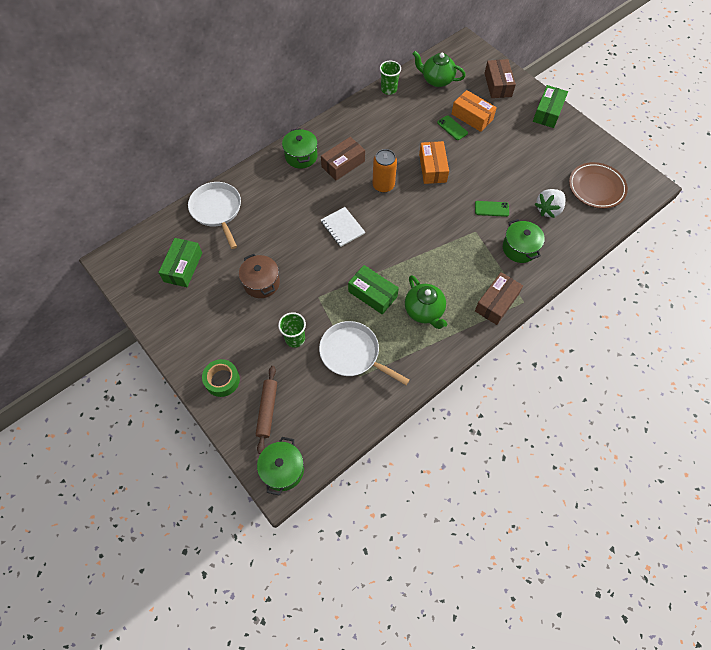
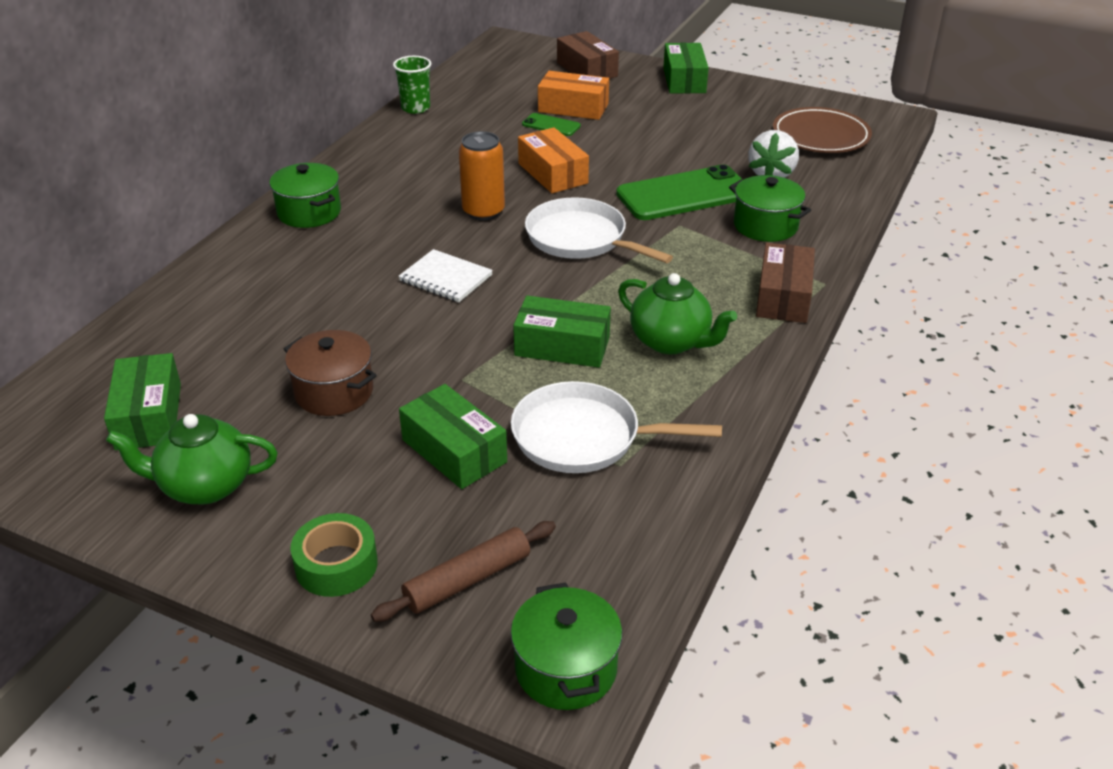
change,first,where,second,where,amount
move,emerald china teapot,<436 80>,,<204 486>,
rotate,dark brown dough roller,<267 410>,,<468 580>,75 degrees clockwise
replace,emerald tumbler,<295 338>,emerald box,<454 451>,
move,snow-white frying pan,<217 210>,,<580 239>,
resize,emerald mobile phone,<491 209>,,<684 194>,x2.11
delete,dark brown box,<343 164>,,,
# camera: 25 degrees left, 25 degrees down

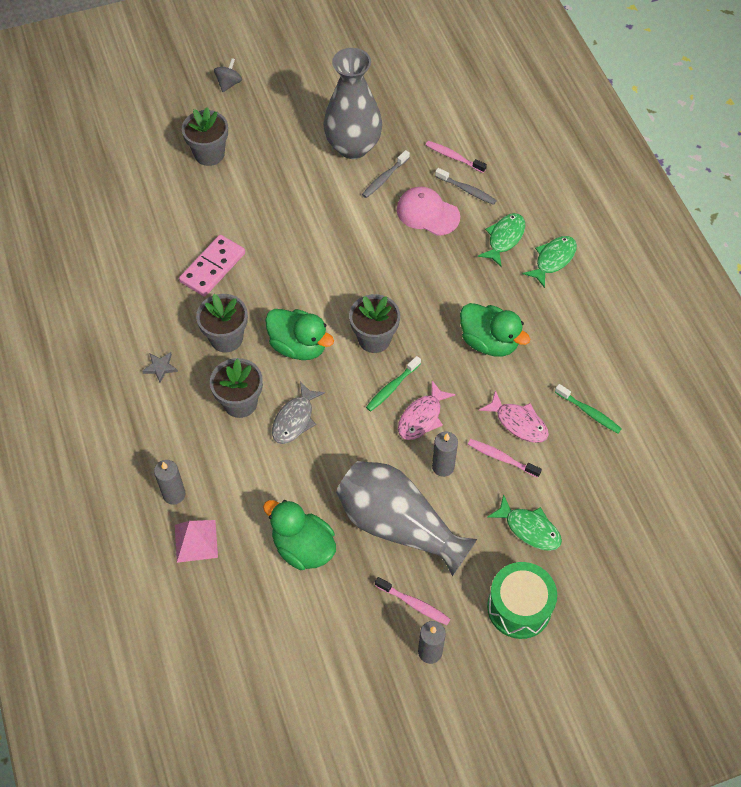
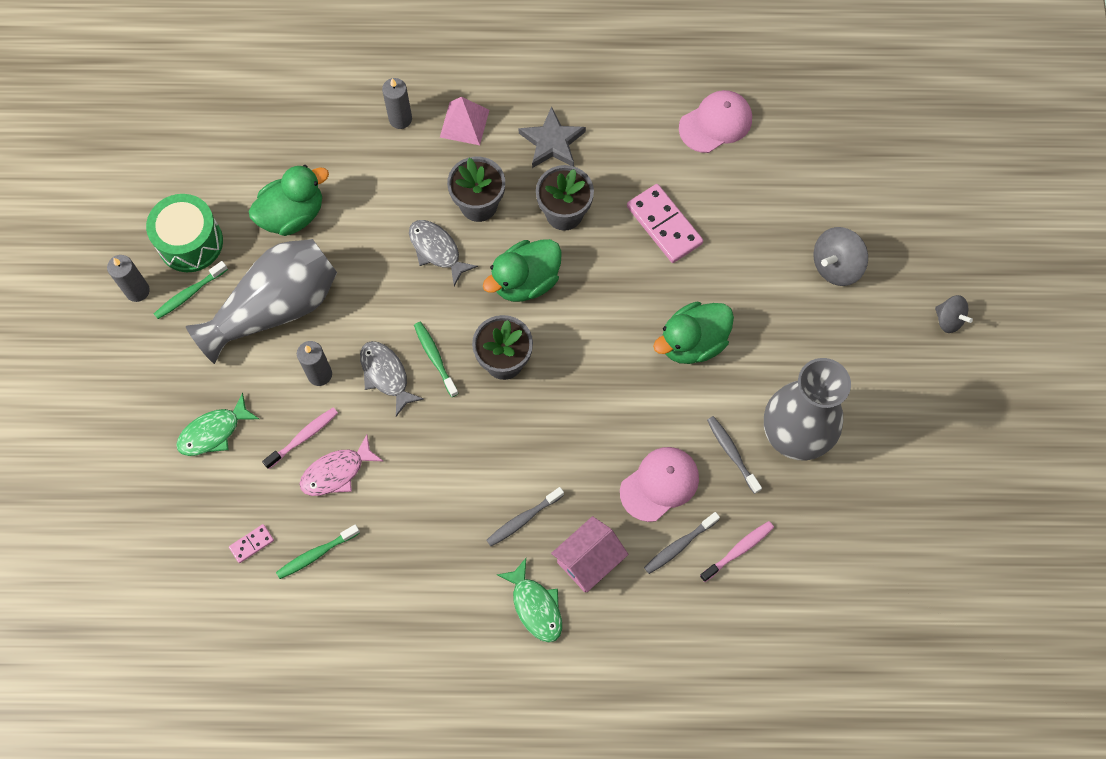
change,first,where,second,where,amount
move,emerald toy drum,<519 607>,,<190 242>,
recolor,pink dental brush,<414 604>,emerald dental brush,<189 294>,
insert,,,pink domino,<251 544>,
recolor,pink fish figure,<422 417>,grey fish figure,<386 375>,
move,pink pyramid,<196 541>,,<464 123>,
insert,,,grey dental brush,<523 519>,
resize,grey star shape,<160 367>,,<552 142>,x1.75
replace,emerald fish figure,<504 238>,pink toy house,<589 561>,
move,emerald duck,<489 342>,,<692 343>,
insert,,,pink cap,<715 123>,
replace,grey plant pot,<209 154>,grey toy top,<836 266>,
# camera: 110 degrees right, 10 degrees up

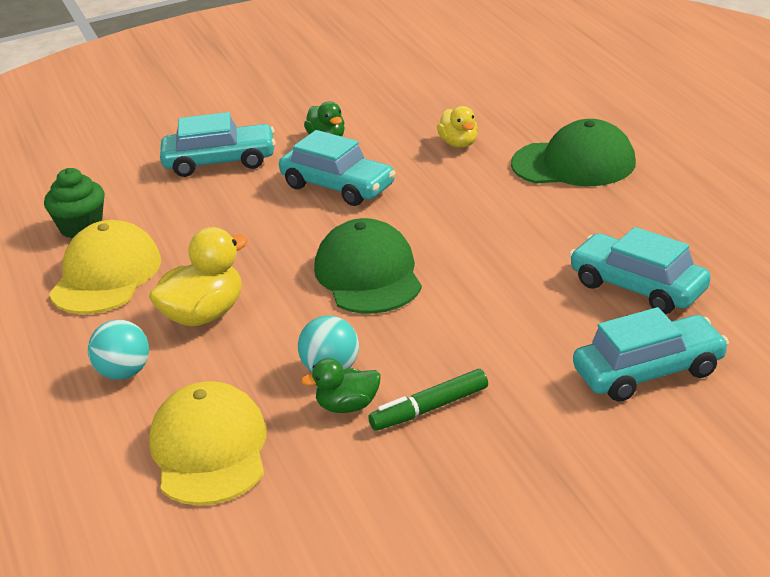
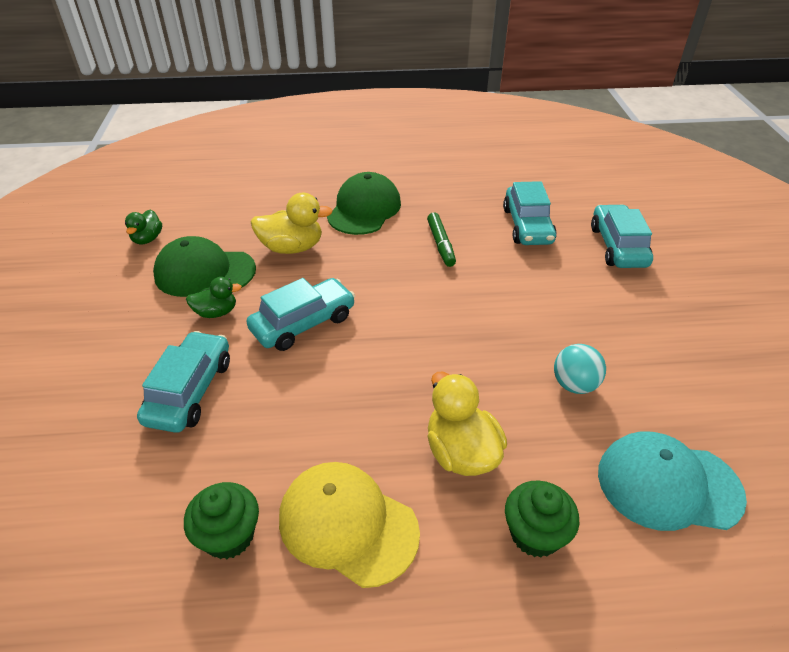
change,first,where,second,where,amount
move,emerald duck,<347 406>,,<147 239>,
move,emerald cap,<368 275>,,<204 272>,
resize,yellow duck,<459 143>,,<292 248>,x1.64
move,emerald marker pen,<429 409>,,<441 244>,
rotate,turquoise toy car,<638 287>,,<527 226>,60 degrees counterclockwise
replace,turquoise sphere,<124 373>,emerald fairy cake,<535 534>,
recolor,yellow cap,<209 450>,turquoise cap,<668 484>,
# camera: 75 degrees left, 10 degrees up

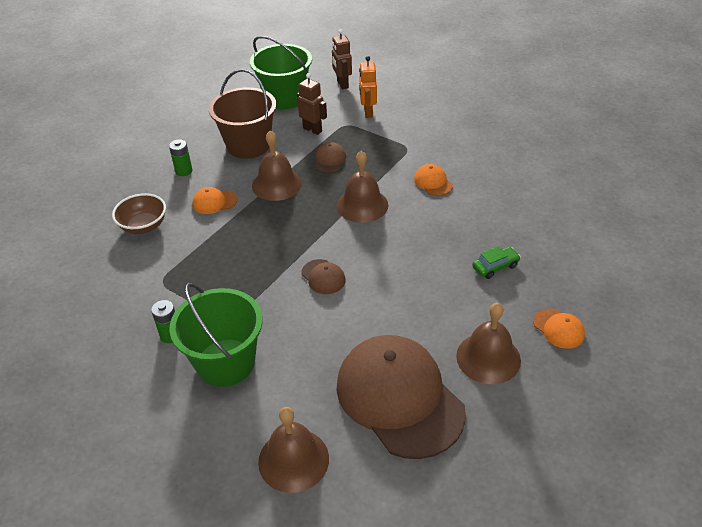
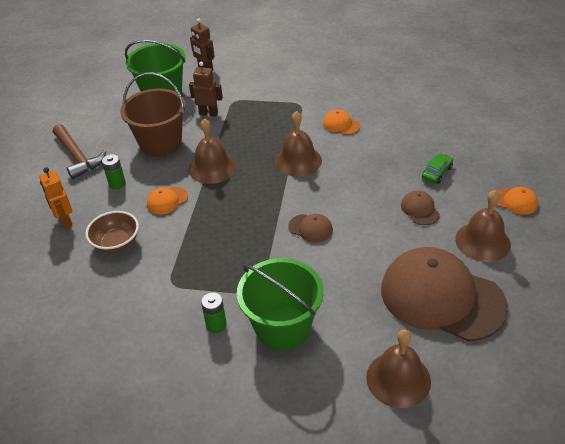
change,first,where,second,where,amount
move,orange robot figure,<368 112>,,<65 221>,
insert,,,dark brown carpenter's hammer,<77 157>,
move,dark brown cap,<329 160>,,<420 209>,
# camera: 25 degrees left, 0 degrees up

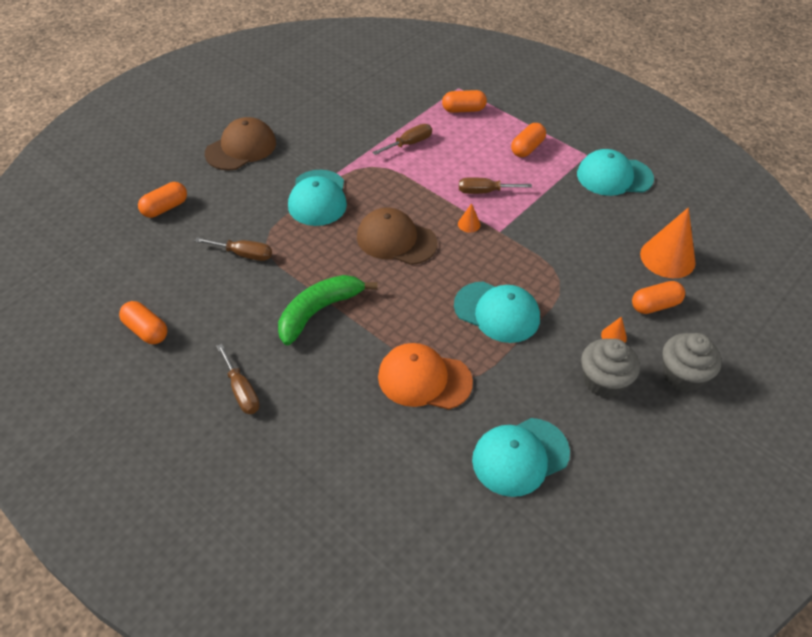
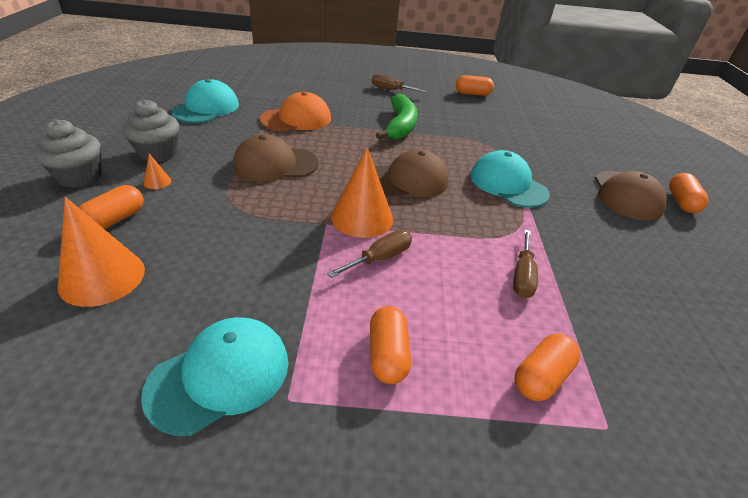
change,first,where,second,where,amount
recolor,turquoise cap,<497 312>,dark brown cap,<275 164>,
resize,orange cone,<469 224>,,<362 217>,x2.33
move,orange pill shape,<165 208>,,<681 202>,
delete,dark brown screwdriver,<244 254>,,,
# camera: 140 degrees right, 10 degrees down

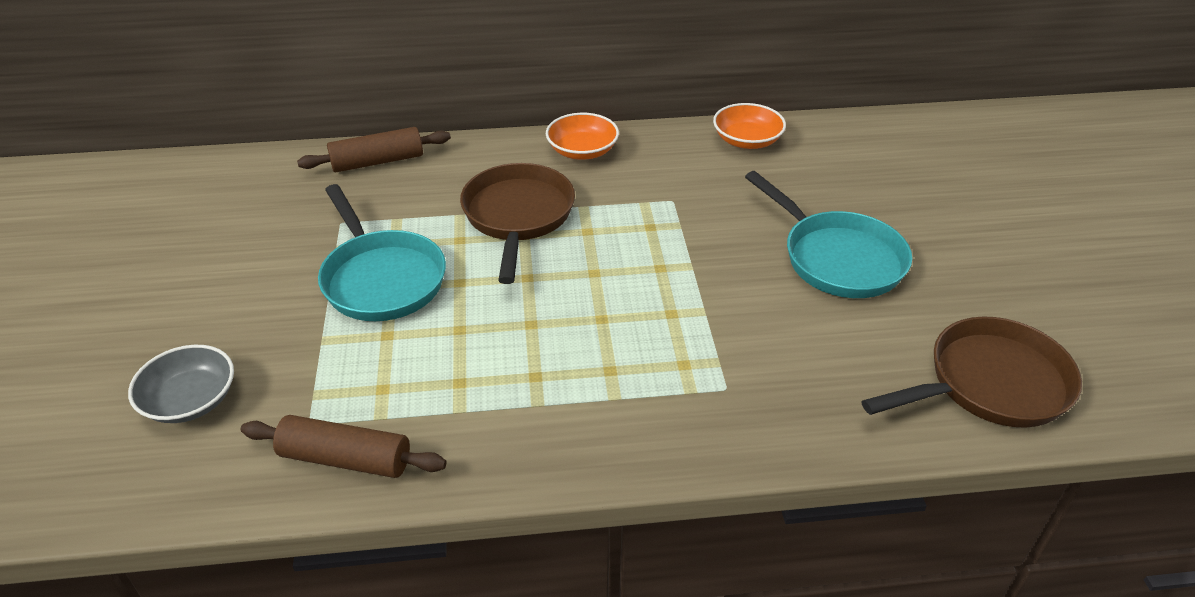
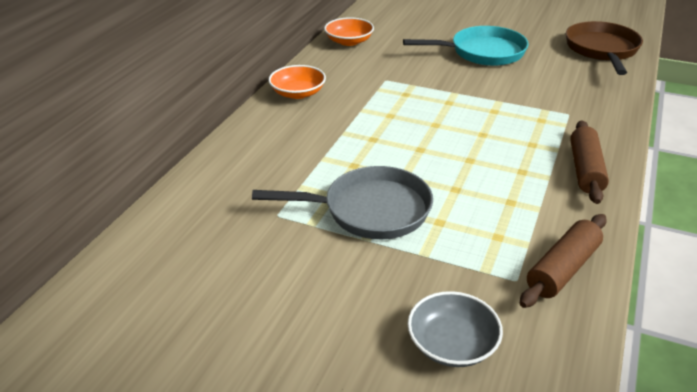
change,first,where,second,where,amount
recolor,turquoise frying pan,<381 278>,grey frying pan,<370 210>,
move,dark brown dough roller,<377 162>,,<585 170>,
delete,dark brown frying pan,<518 216>,,,
# camera: 60 degrees left, 5 degrees down

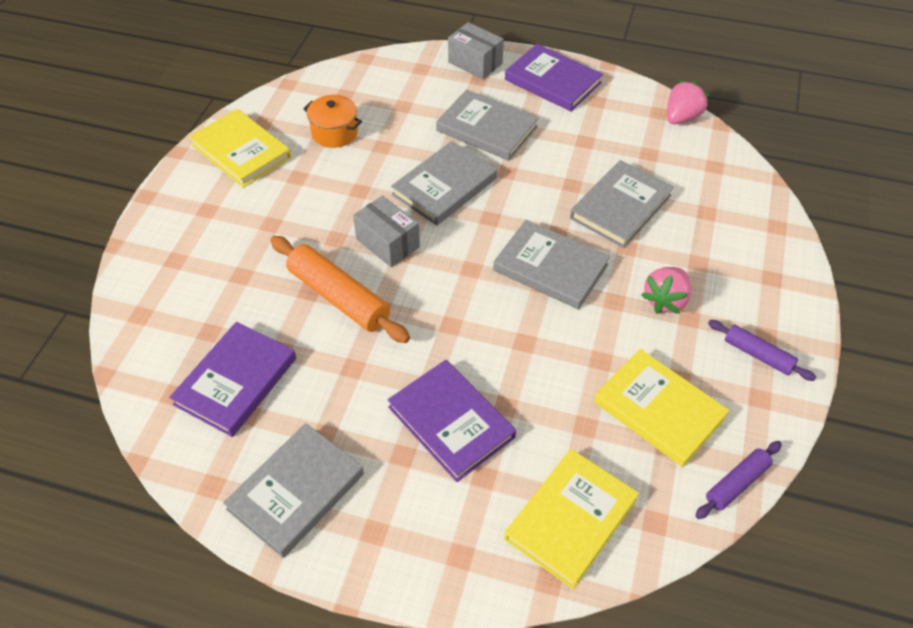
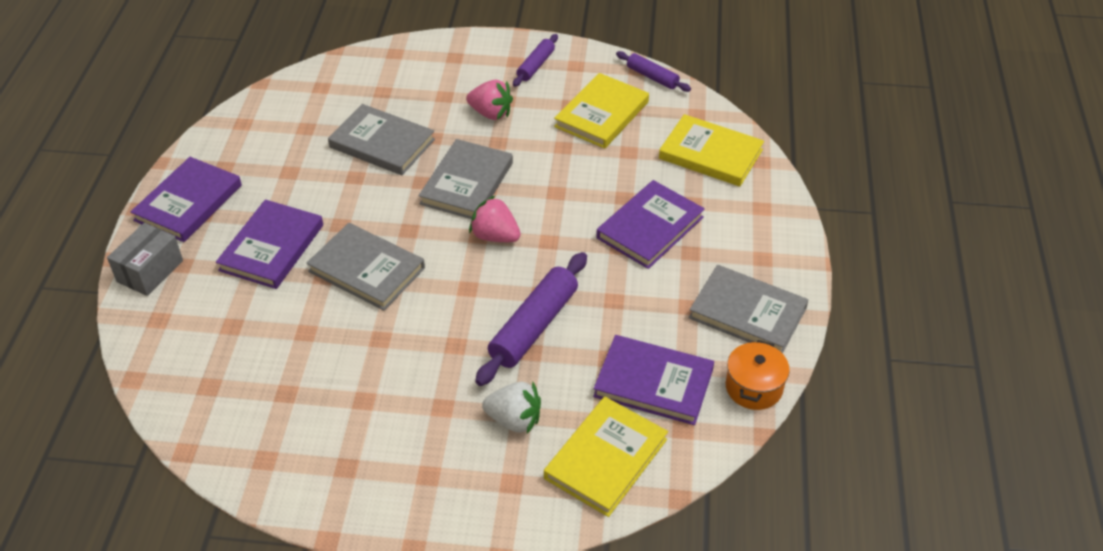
change,first,where,second,where,amount
recolor,grey book,<486 129>,violet book,<272 247>,
move,pink toy strawberry,<681 117>,,<495 236>,
recolor,orange dough roller,<338 297>,violet dough roller,<534 327>,
insert,,,snow-white toy strawberry,<514 420>,
move,yellow book,<241 151>,,<606 459>,
move,orange pot,<334 133>,,<753 387>,
delete,grey box,<387 243>,,,
# camera: 100 degrees left, 5 degrees down

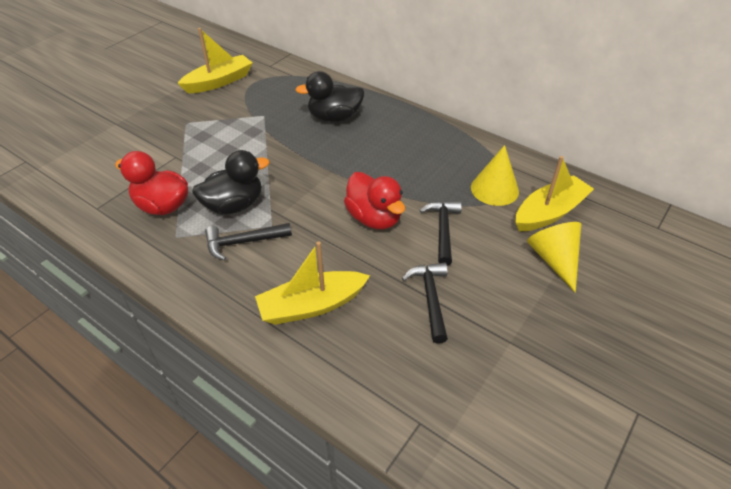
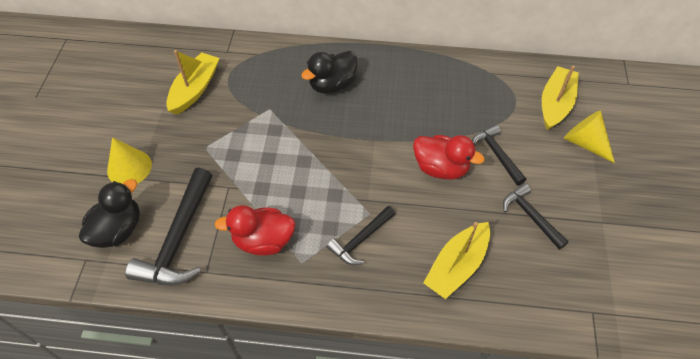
change,first,where,second,where,amount
move,jet-black duck,<234 205>,,<118 230>,
move,yellow cone,<494 189>,,<129 167>,
insert,,,jet-black carpenter's hammer,<178 239>,
# camera: 30 degrees left, 10 degrees up

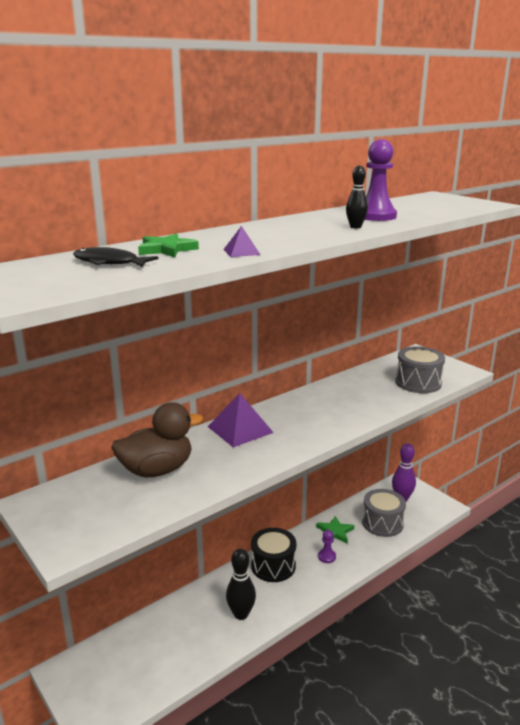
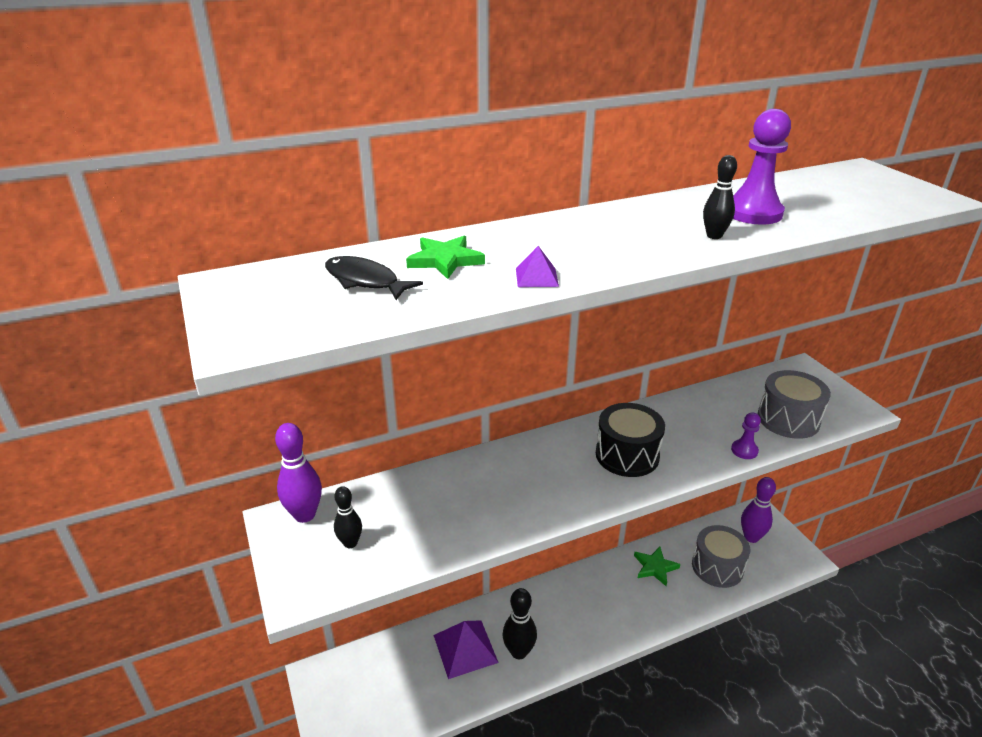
change,first,where,second,where,amount
insert,,,violet skittle,<305 515>,
insert,,,jet-black skittle,<350 543>,
move,violet pyramid,<240 429>,,<465 648>,
move,jet-black toy drum,<273 566>,,<627 455>,
move,violet game pawn,<326 557>,,<744 450>,
delete,dark brown duck,<157 470>,,,
# camera: 15 degrees right, 10 degrees up

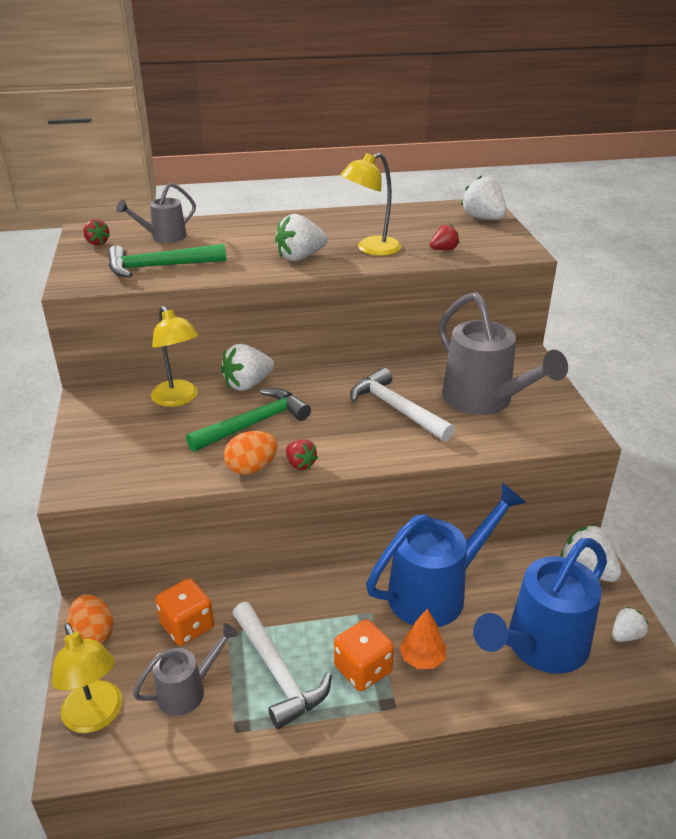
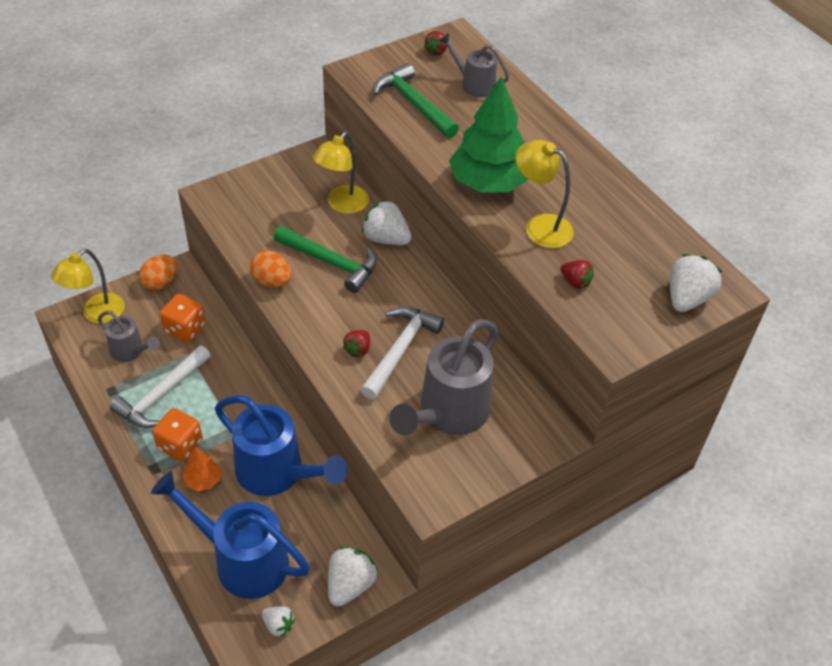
change,first,where,second,where,amount
move,scarlet toy strawberry,<300 464>,,<358 349>,
replace,snow-white toy strawberry,<300 257>,emerald fir tree,<488 183>,
# camera: 65 degrees right, 15 degrees up

